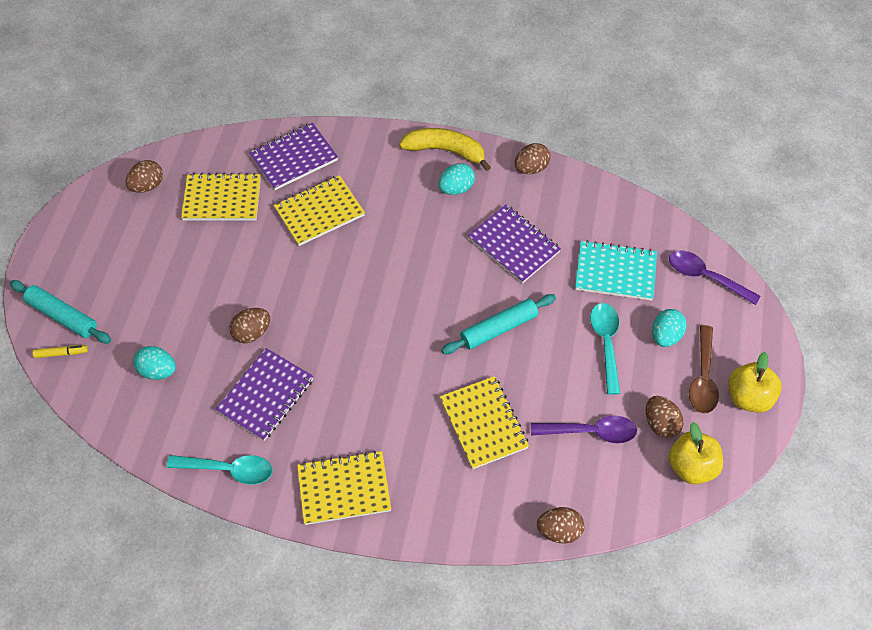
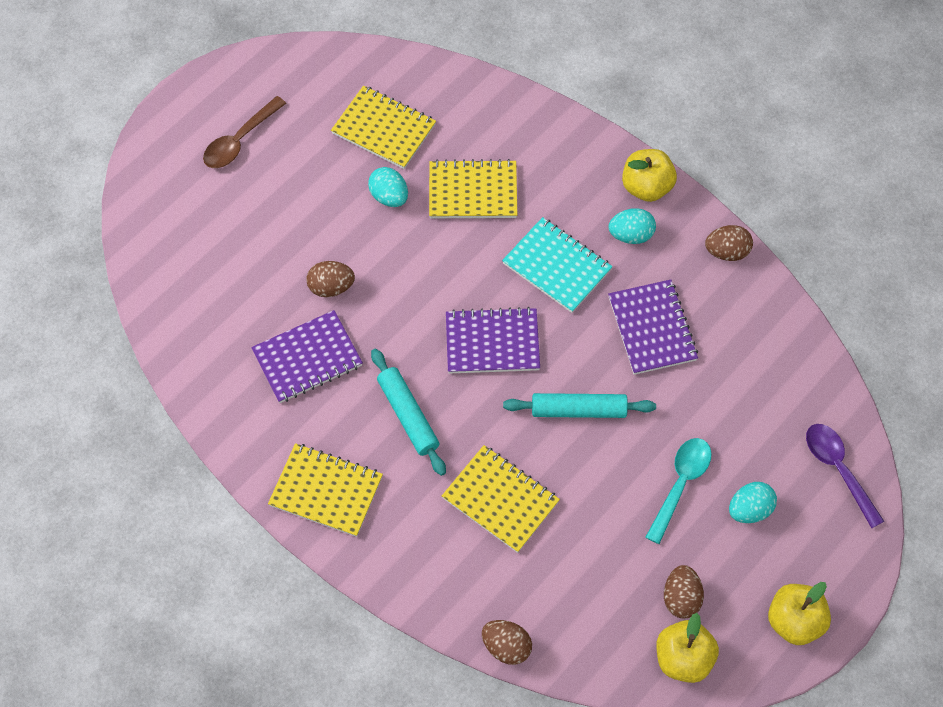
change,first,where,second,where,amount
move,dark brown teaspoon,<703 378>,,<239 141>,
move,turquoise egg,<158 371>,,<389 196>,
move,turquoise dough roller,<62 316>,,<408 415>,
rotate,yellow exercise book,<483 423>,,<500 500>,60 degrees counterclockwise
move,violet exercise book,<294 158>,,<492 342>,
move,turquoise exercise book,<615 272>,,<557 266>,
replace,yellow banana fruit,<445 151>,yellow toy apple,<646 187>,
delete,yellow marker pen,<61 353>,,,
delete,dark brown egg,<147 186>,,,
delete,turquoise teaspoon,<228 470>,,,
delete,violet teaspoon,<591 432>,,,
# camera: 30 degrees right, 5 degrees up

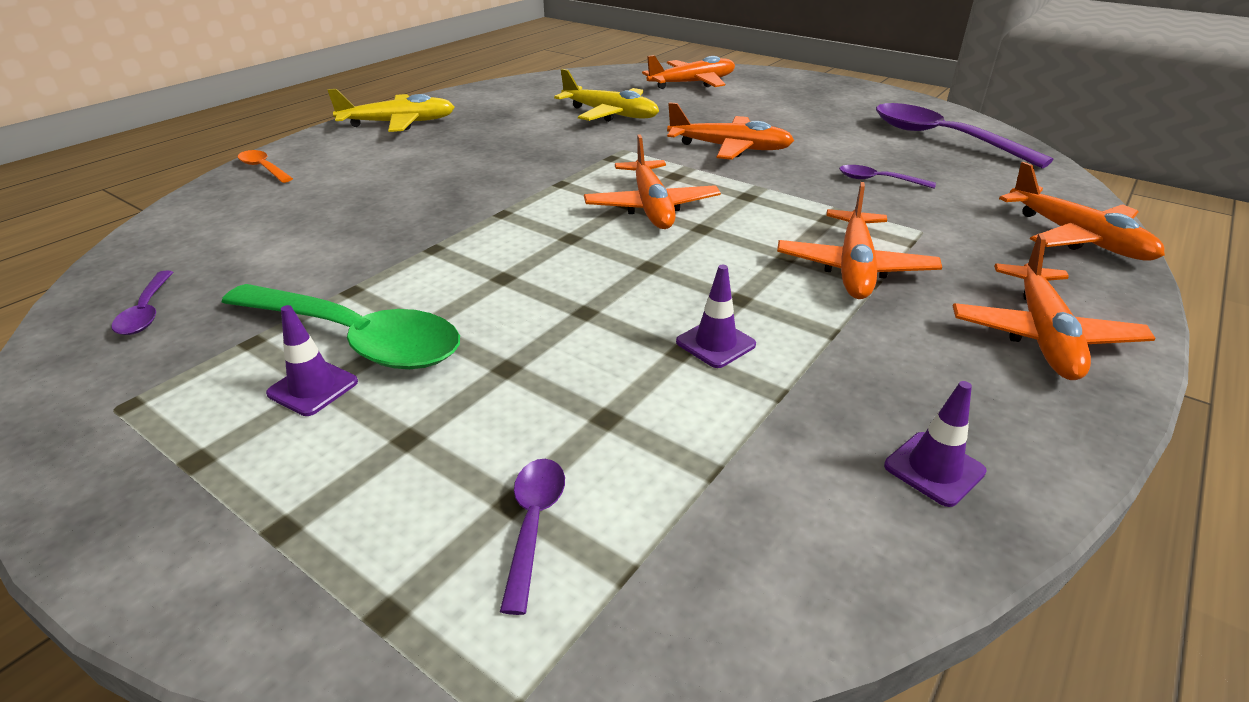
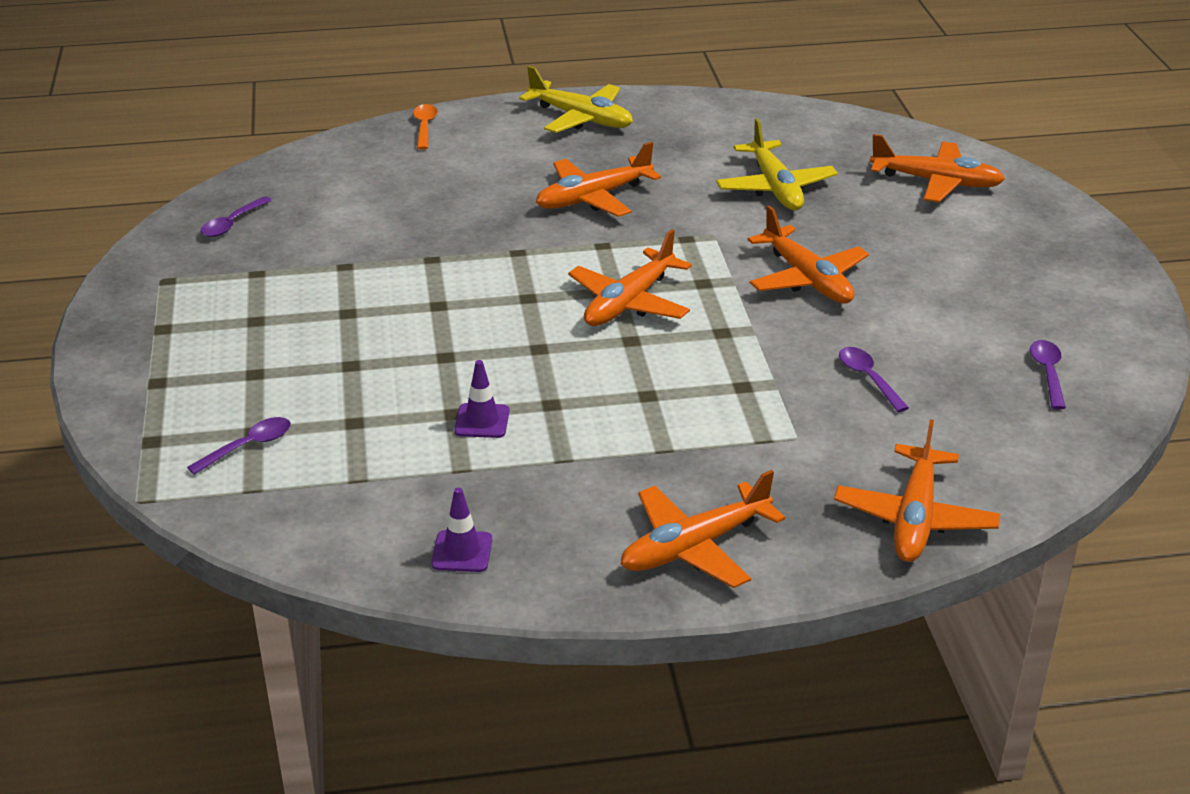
change,first,where,second,where,amount
move,orange plane,<854 267>,,<593 198>,
resize,violet teaspoon,<942 138>,,<1047 373>,x0.46
delete,emerald teaspoon,<356 339>,,,
delete,violet safety cone,<313 388>,,,
# camera: 45 degrees right, 0 degrees up

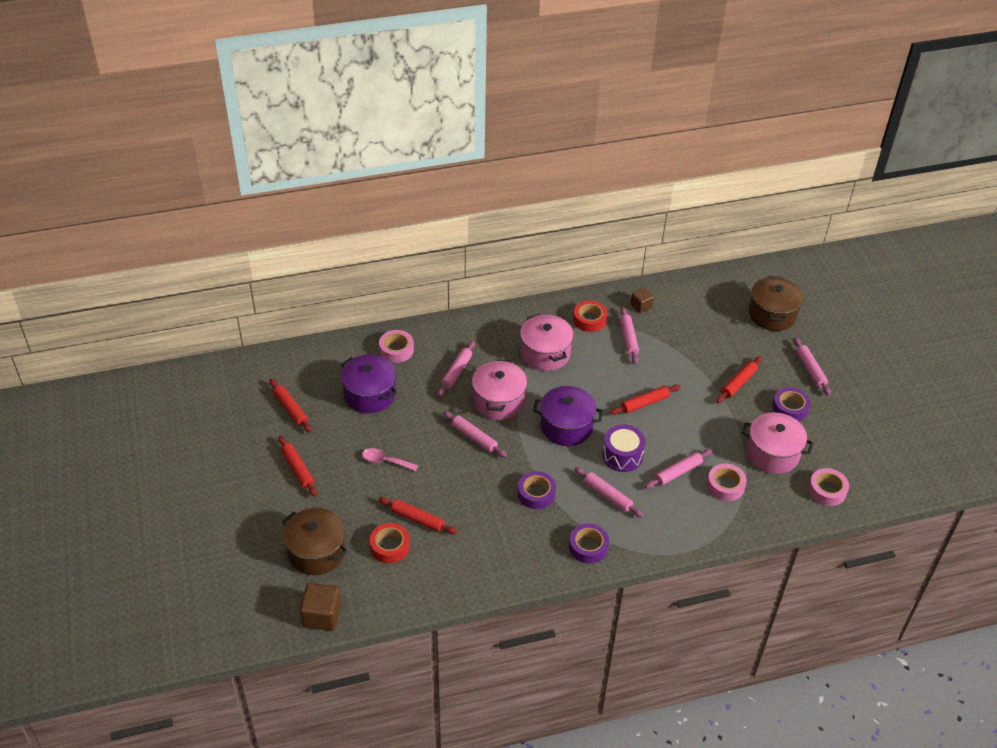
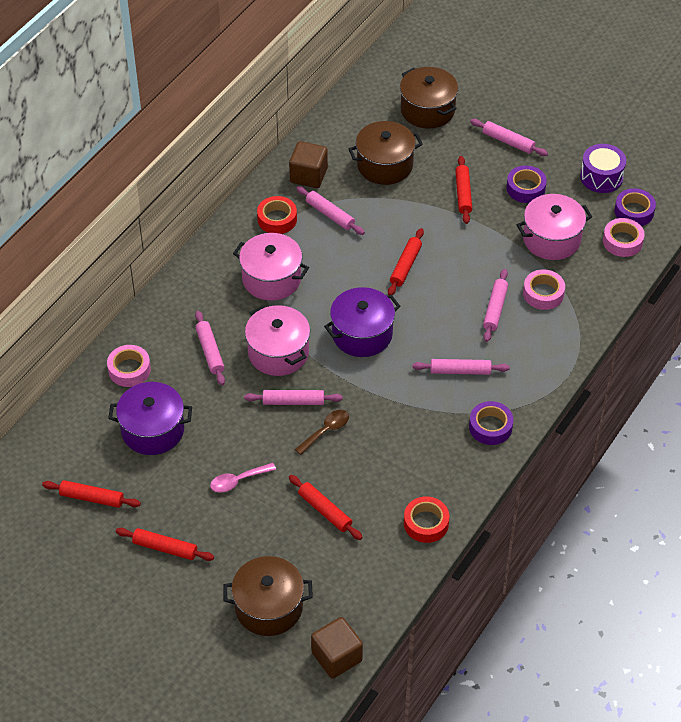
change,first,where,second,where,amount
resize,dark brown cube,<641 306>,,<308 175>,x1.62
rotate,scarlet dough roller,<417 519>,,<325 511>,60 degrees clockwise
insert,,,dark brown teaspoon,<326 431>,
insert,,,dark brown pot,<385 165>,
move,scarlet sticky tape,<390 546>,,<426 523>,
move,violet toy drum,<622 456>,,<601 177>,
move,violet sticky tape,<536 494>,,<634 211>,
# camera: 40 degrees left, 5 degrees up

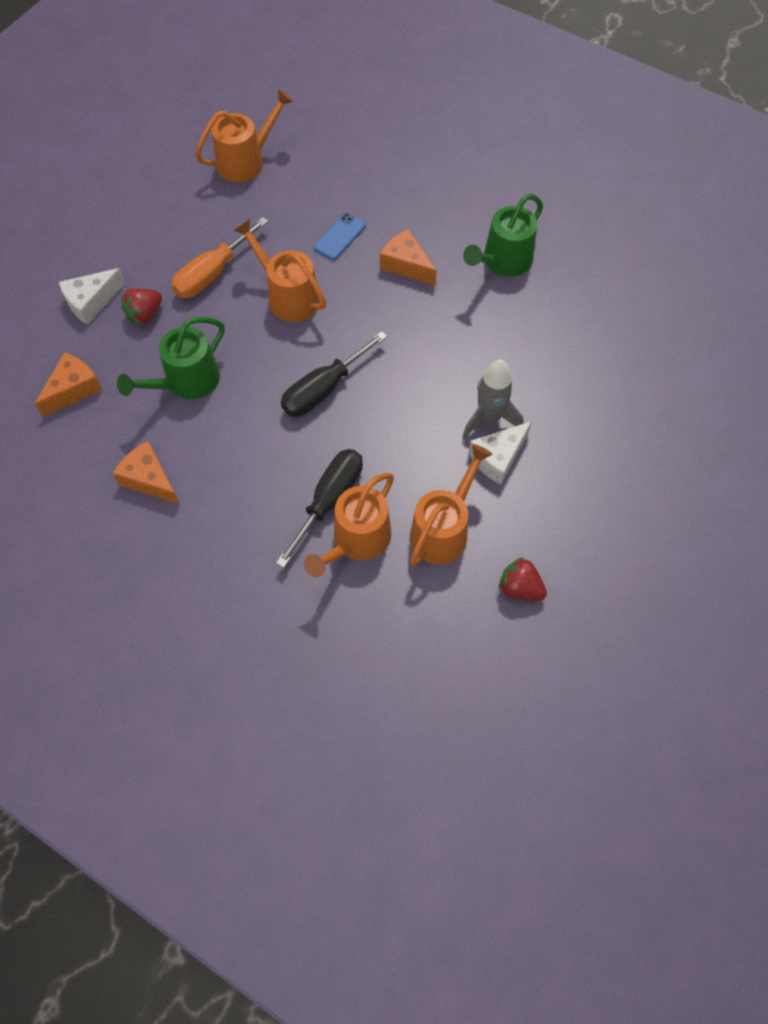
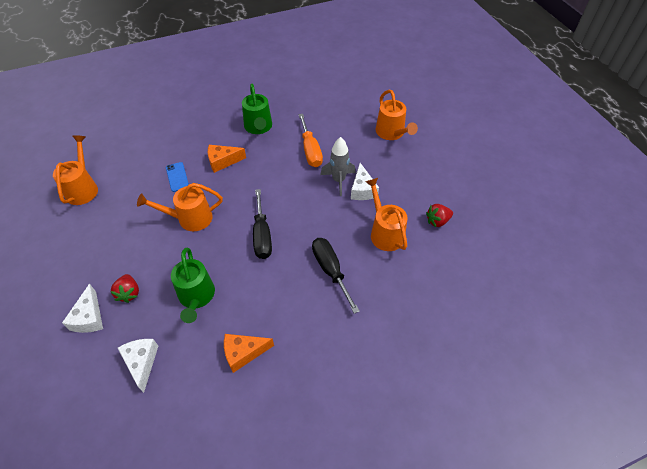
change,first,where,second,where,amount
recolor,orange cheese wedge,<73 389>,snow-white cheese wedge,<141 362>,
move,orange screwdriver,<212 273>,,<310 150>,
move,orange sprinkling can,<356 541>,,<392 133>,
# camera: 55 degrees left, 10 degrees down

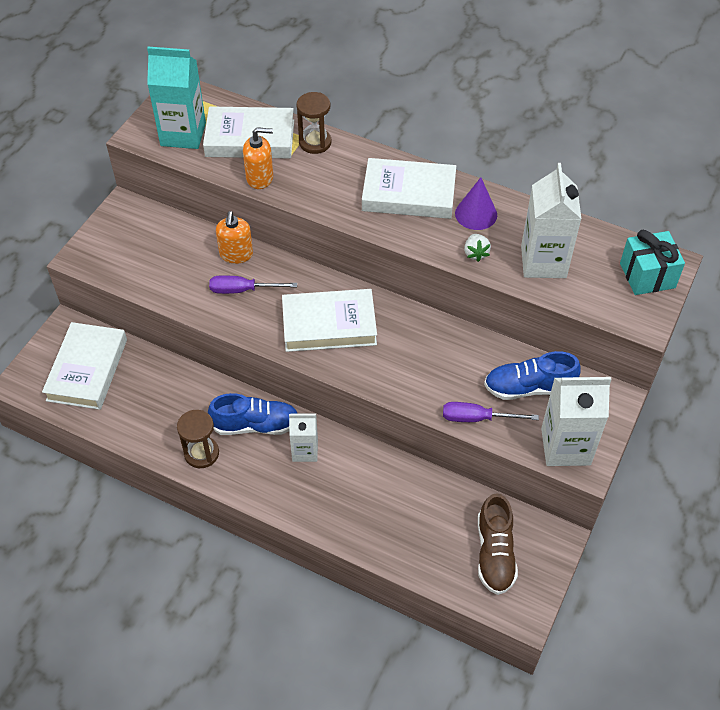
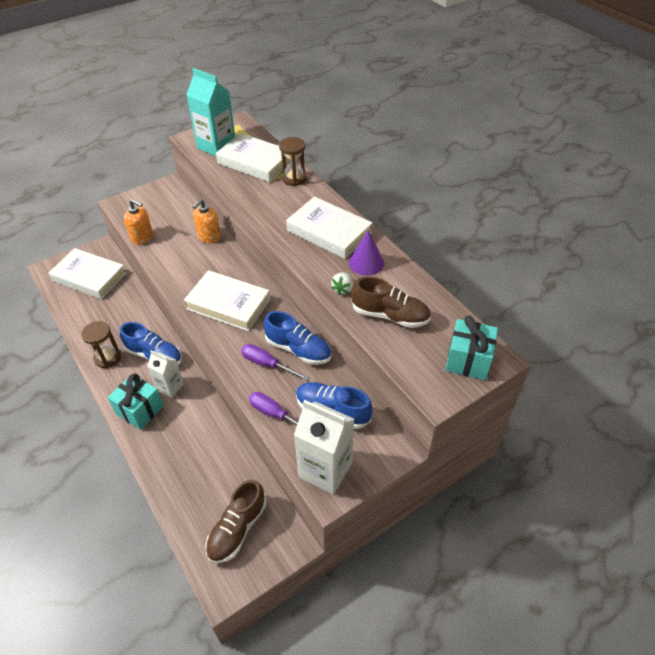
change,first,where,second,where,amount
rotate,snow-white book,<87 370>,,<89 277>,75 degrees clockwise
insert,,,turquoise wrapped gift,<140 410>,
move,orange pump bottle,<260 178>,,<142 238>,
move,violet screwdriver,<242 290>,,<267 364>,
insert,,,blue sneaker,<298 349>,
replace,snow-white juice carton,<543 262>,dark brown sneaker,<390 315>,
# camera: 30 degrees right, 5 degrees down

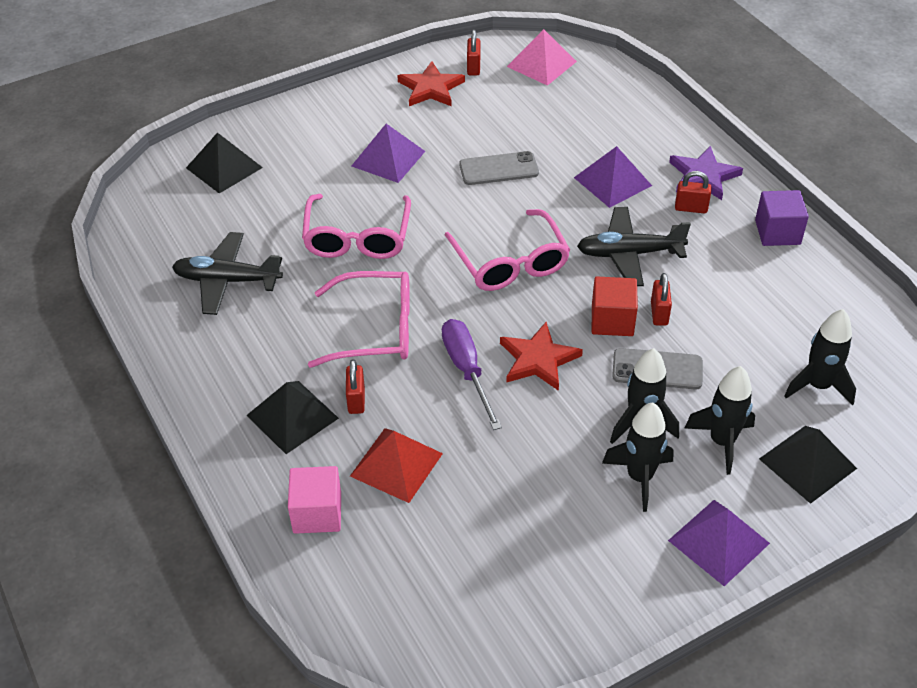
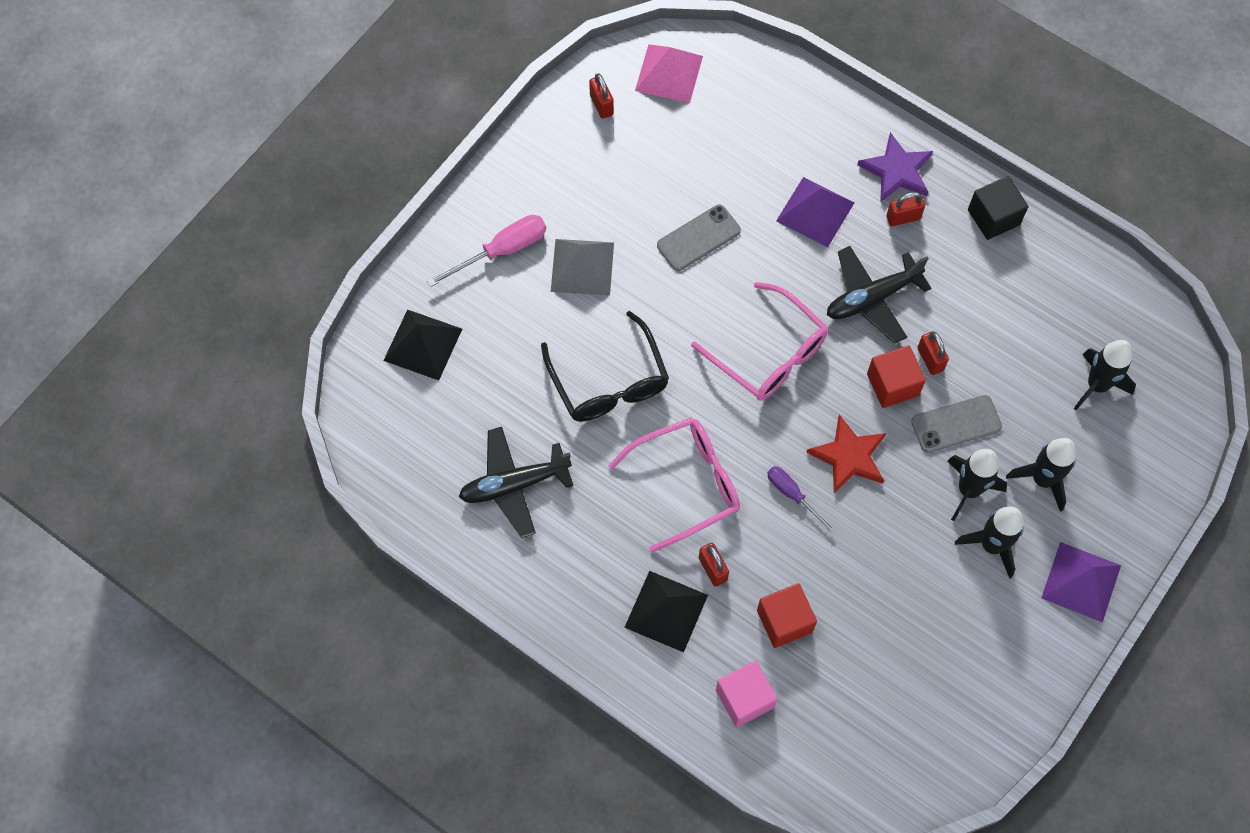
change,first,where,second,where,amount
insert,,,pink screwdriver,<502 251>,
recolor,pink spectacles,<357 237>,jet-black spectacles,<608 381>,
recolor,violet pyramid,<388 158>,grey pyramid,<582 266>,
replace,scarlet pyramid,<396 464>,scarlet cube,<784 621>,
resize,violet screwdriver,<467 370>,,<792 495>,x0.64
recolor,violet cube,<777 232>,jet-black cube,<993 217>,
delete,scarlet star shape,<431 88>,,,
delete,jet-black pyramid,<807 463>,,,
# camera: 25 degrees left, 20 degrees up

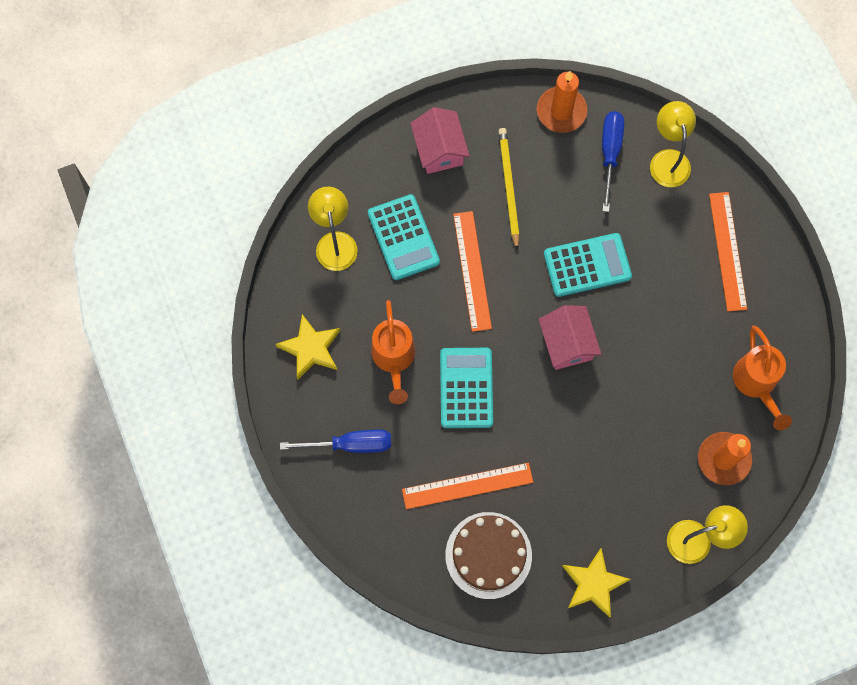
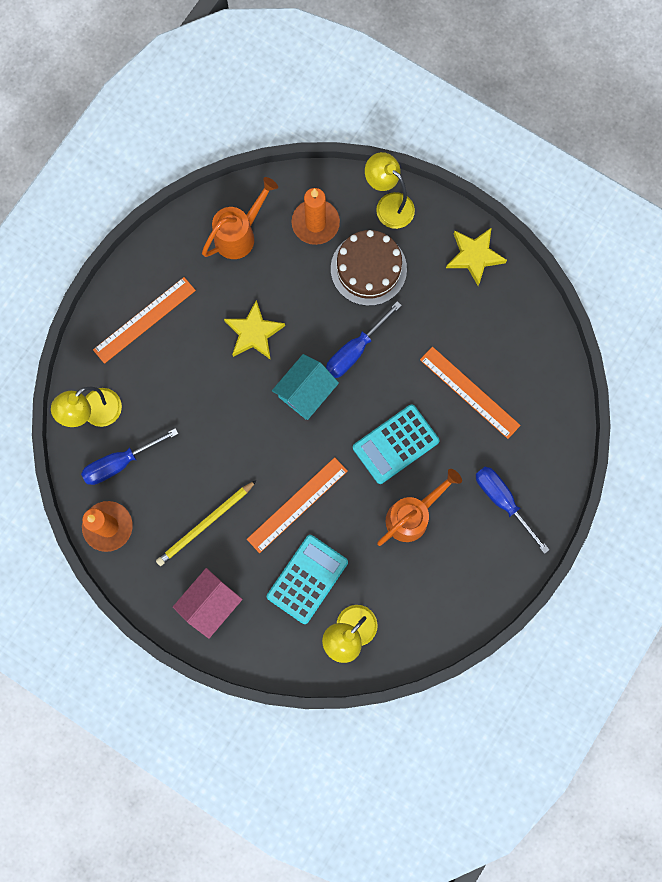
change,first,where,second,where,amount
move,yellow star shape,<310 348>,,<254 333>,
recolor,pink toy house,<567 343>,turquoise toy house,<305 392>,
insert,,,blue screwdriver,<355 350>,
move,dark brown cake,<488 555>,,<368 269>,
delete,turquoise pocket calculator,<587 265>,,,
# camera: 125 degrees left, 5 degrees up

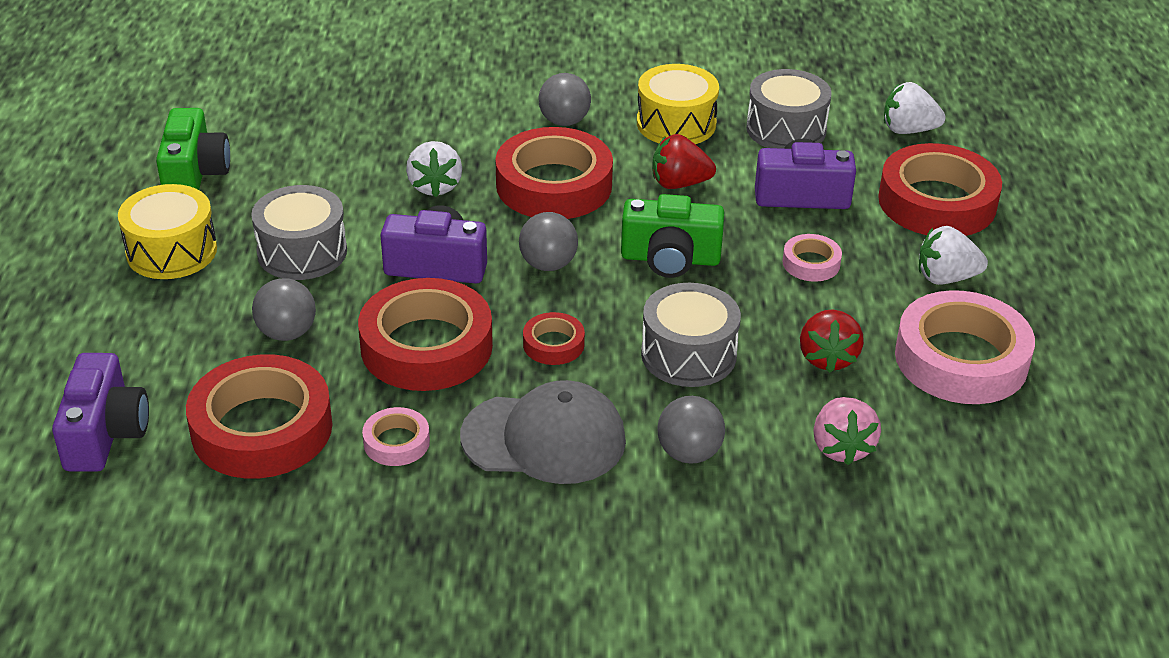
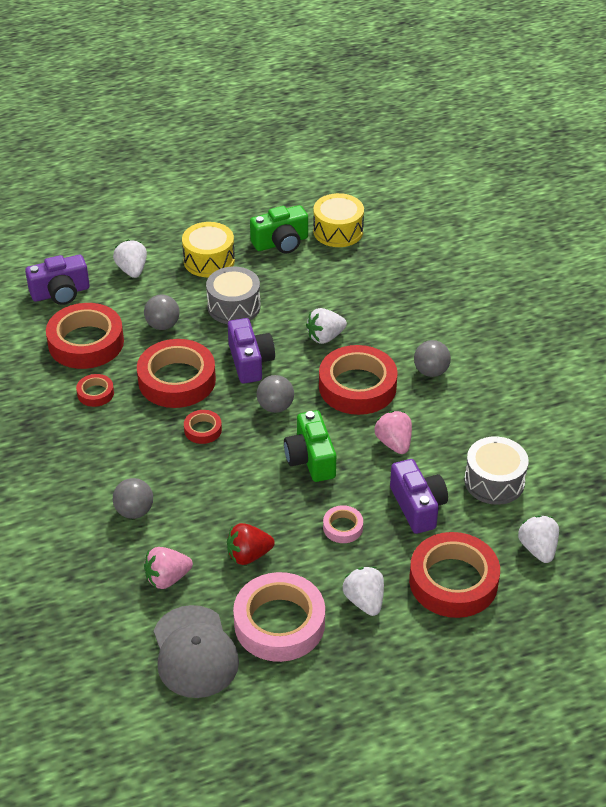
change,first,where,second,where,amount
recolor,pink sticky tape,<396 442>,scarlet sticky tape,<95 393>,
insert,,,snow-white toy strawberry,<132 270>,
move,grey cap,<544 438>,,<194 652>,
move,yellow toy drum,<676 124>,,<338 231>,
recolor,scarlet toy strawberry,<679 184>,pink toy strawberry,<394 443>,
delete,grey toy drum,<688 354>,,,
# camera: 70 degrees right, 5 degrees up

